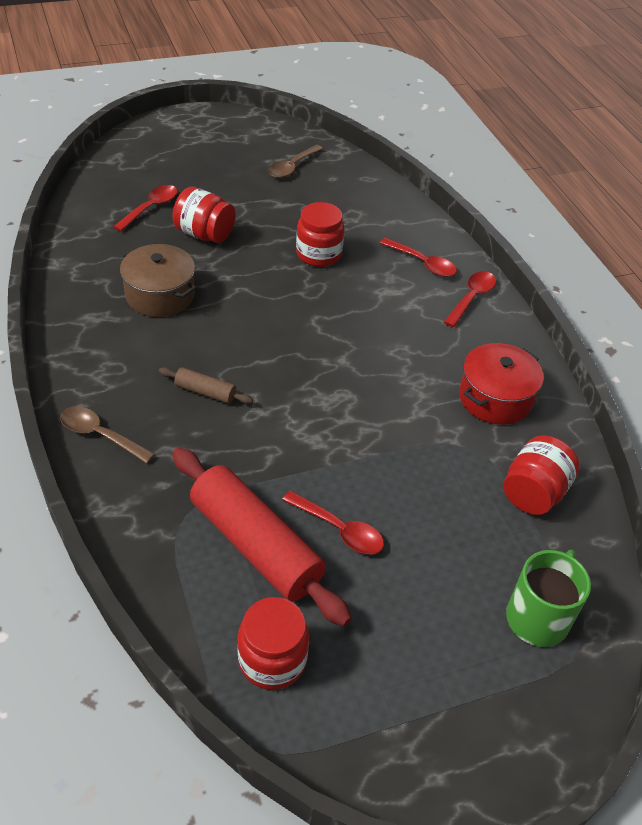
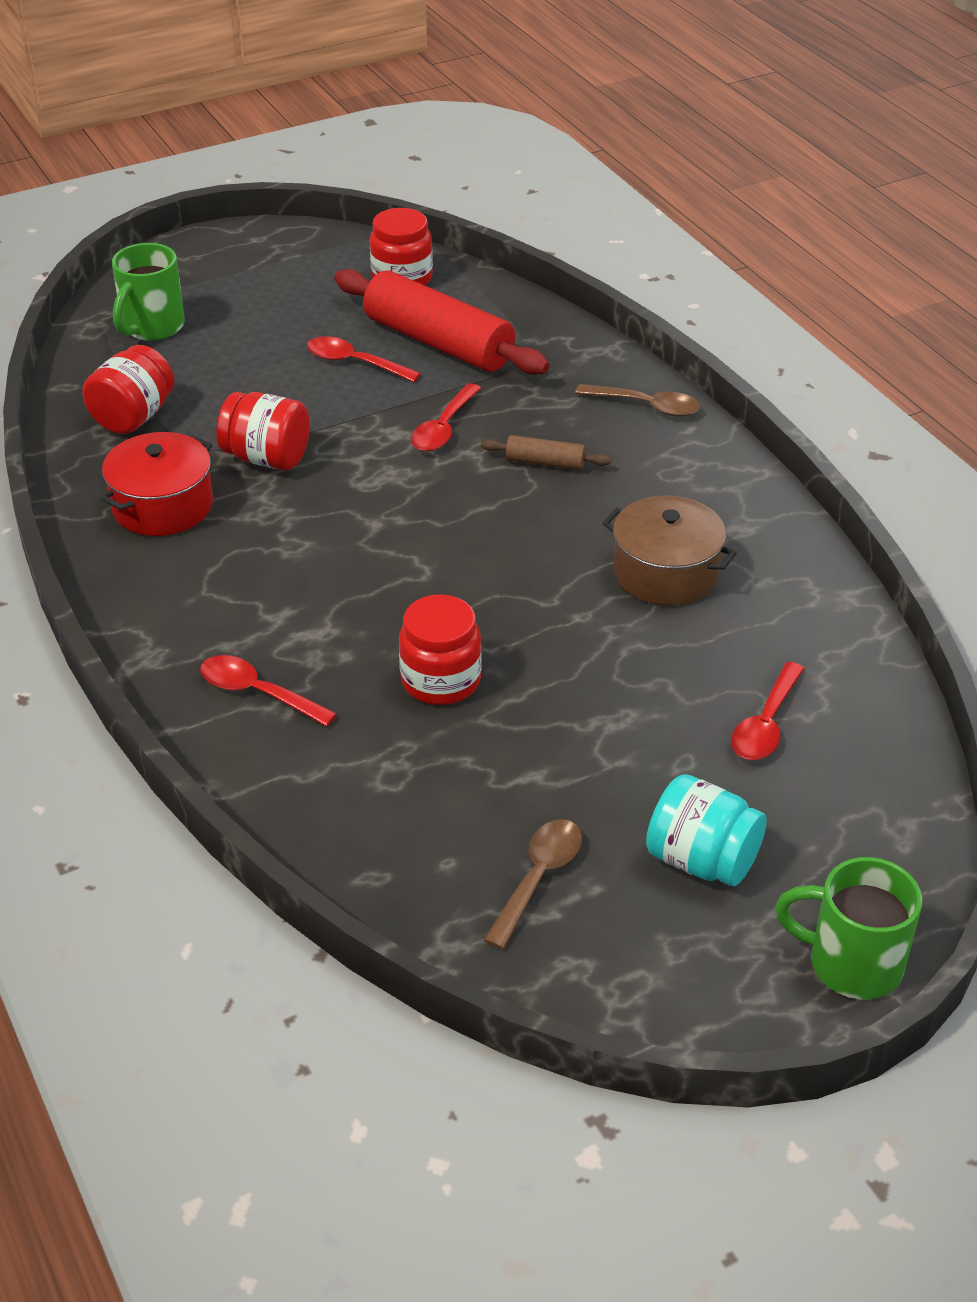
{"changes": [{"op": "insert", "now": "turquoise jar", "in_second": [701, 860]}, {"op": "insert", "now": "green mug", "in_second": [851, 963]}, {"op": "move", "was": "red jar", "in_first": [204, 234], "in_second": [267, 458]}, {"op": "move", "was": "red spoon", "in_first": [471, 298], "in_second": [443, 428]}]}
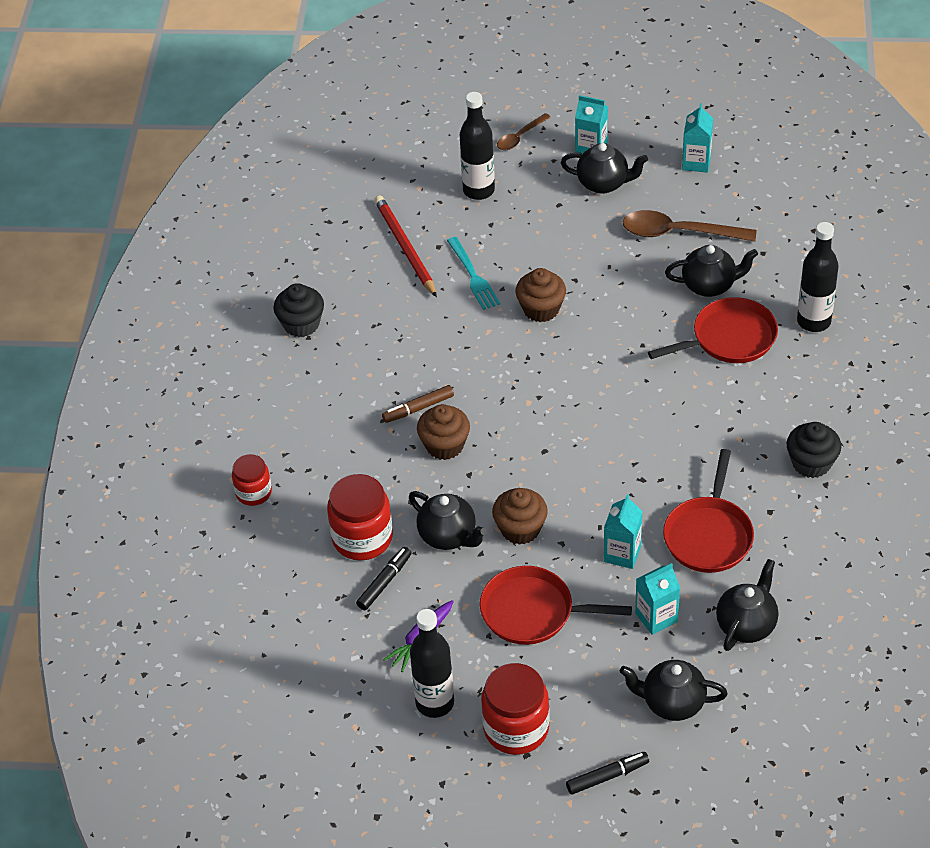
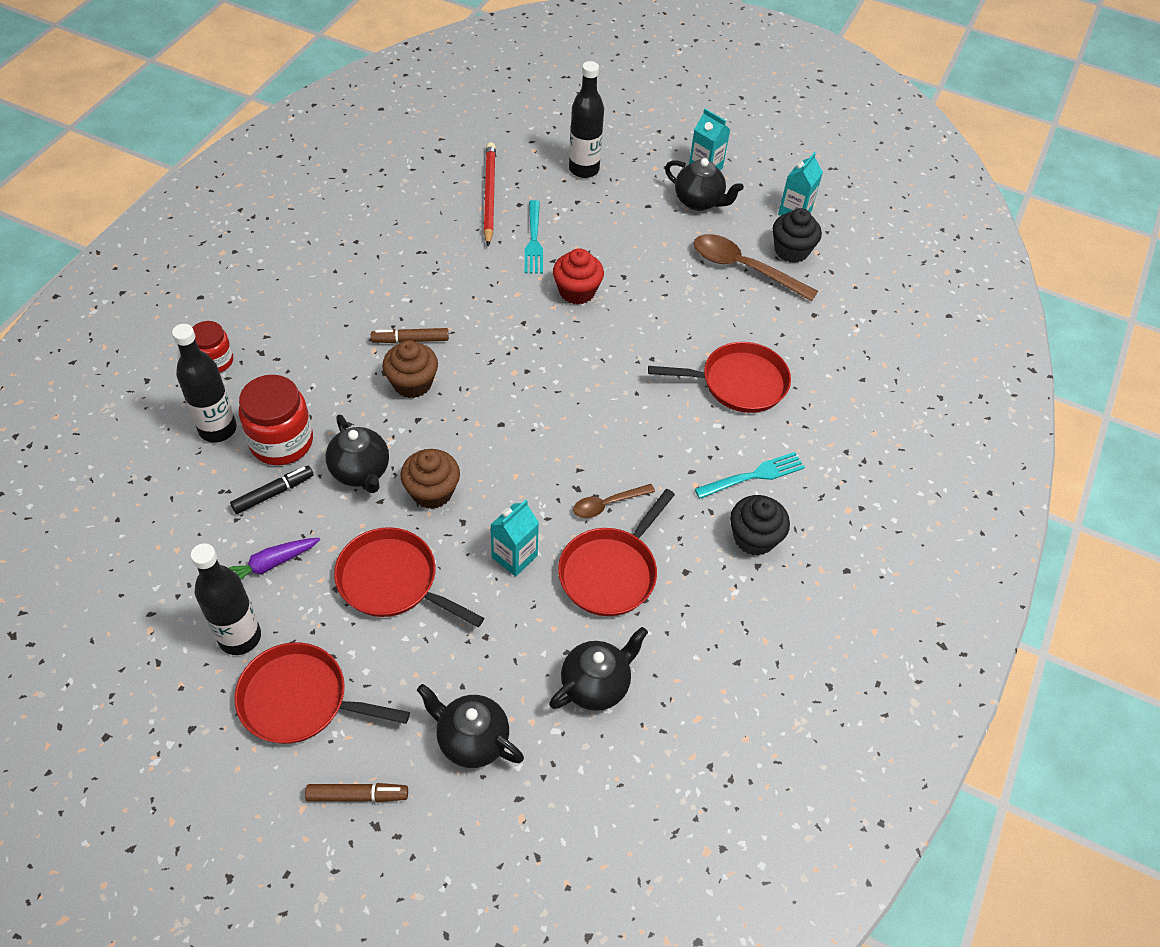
{"changes": [{"op": "delete", "was": "turquoise carton", "in_first": [656, 617]}, {"op": "delete", "was": "black teapot", "in_first": [709, 285]}, {"op": "insert", "now": "turquoise fork", "in_second": [753, 476]}, {"op": "move", "was": "black cupcake", "in_first": [301, 324], "in_second": [791, 251]}, {"op": "move", "was": "brown spoon", "in_first": [519, 137], "in_second": [607, 504]}, {"op": "move", "was": "black bottle", "in_first": [813, 321], "in_second": [218, 429]}, {"op": "replace", "was": "red jar", "now": "red pan", "in_first": [516, 728], "in_second": [300, 700]}, {"op": "recolor", "was": "brown cupcake", "now": "red cupcake", "in_first": [541, 309], "in_second": [577, 291]}, {"op": "recolor", "was": "black marker", "now": "brown marker", "in_first": [607, 776], "in_second": [357, 795]}]}
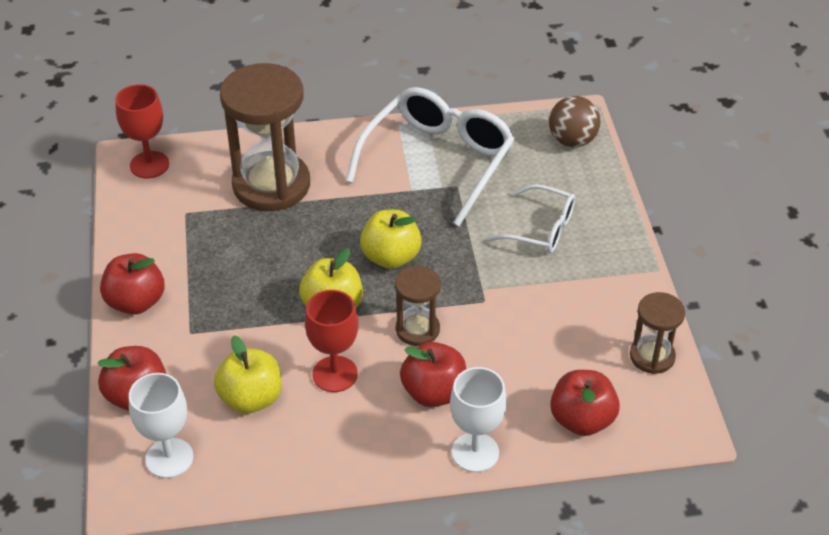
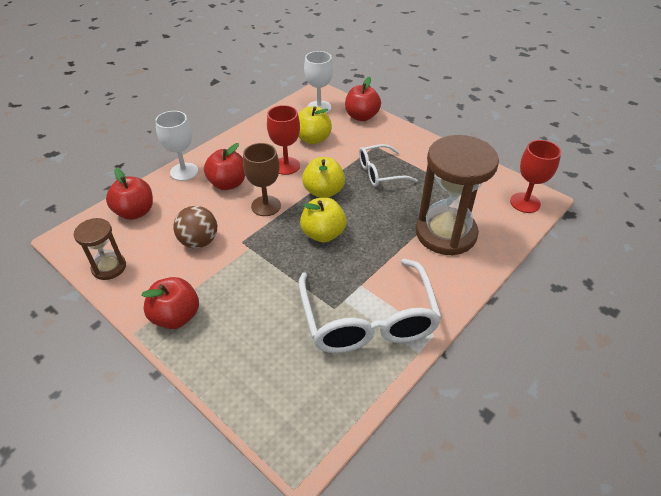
{"changes": [{"op": "move", "was": "red apple", "in_first": [136, 302], "in_second": [176, 316]}, {"op": "move", "was": "white glasses", "in_first": [541, 229], "in_second": [380, 172]}, {"op": "move", "was": "brown ball", "in_first": [572, 140], "in_second": [199, 241]}, {"op": "replace", "was": "brown hourglass", "now": "brown goblet", "in_first": [417, 329], "in_second": [266, 206]}]}
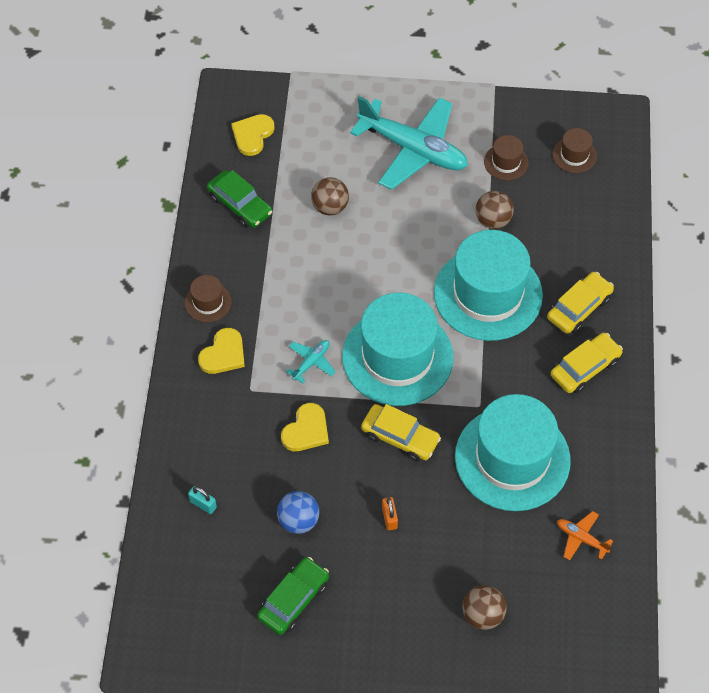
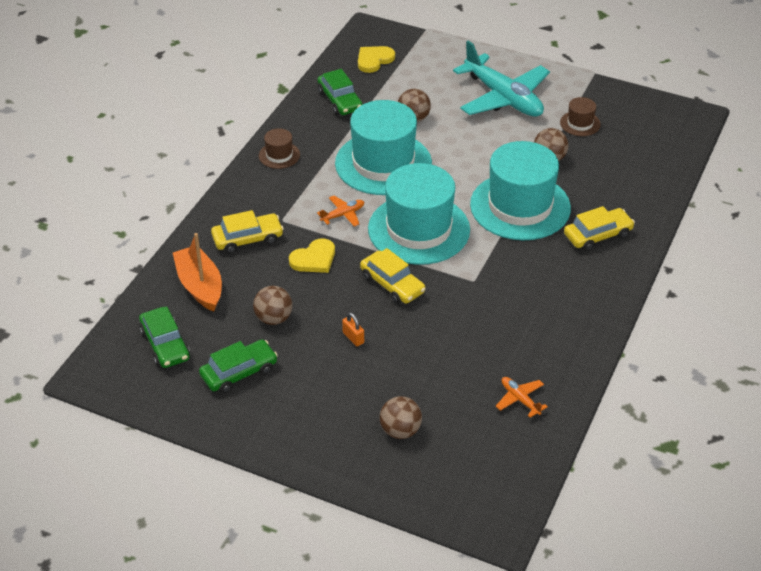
{"changes": [{"op": "delete", "was": "yellow heart", "in_first": [223, 354]}, {"op": "delete", "was": "brown hat", "in_first": [574, 155]}, {"op": "insert", "now": "green car", "in_second": [165, 344]}, {"op": "move", "was": "turquoise hat", "in_first": [512, 458], "in_second": [383, 163]}, {"op": "move", "was": "yellow car", "in_first": [585, 368], "in_second": [247, 239]}, {"op": "replace", "was": "turquoise padlock", "now": "orange boat", "in_first": [203, 504], "in_second": [200, 286]}, {"op": "recolor", "was": "blue ball", "now": "brown ball", "in_first": [298, 521], "in_second": [273, 318]}, {"op": "recolor", "was": "turquoise plane", "now": "orange plane", "in_first": [311, 362], "in_second": [343, 215]}, {"op": "rotate", "was": "orange padlock", "in_first": [389, 518], "in_second": [353, 338], "clockwise": -45}]}
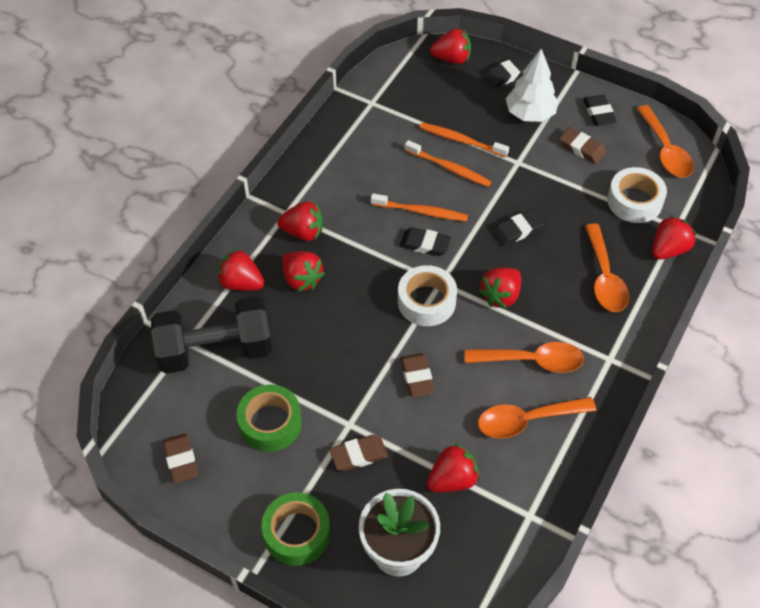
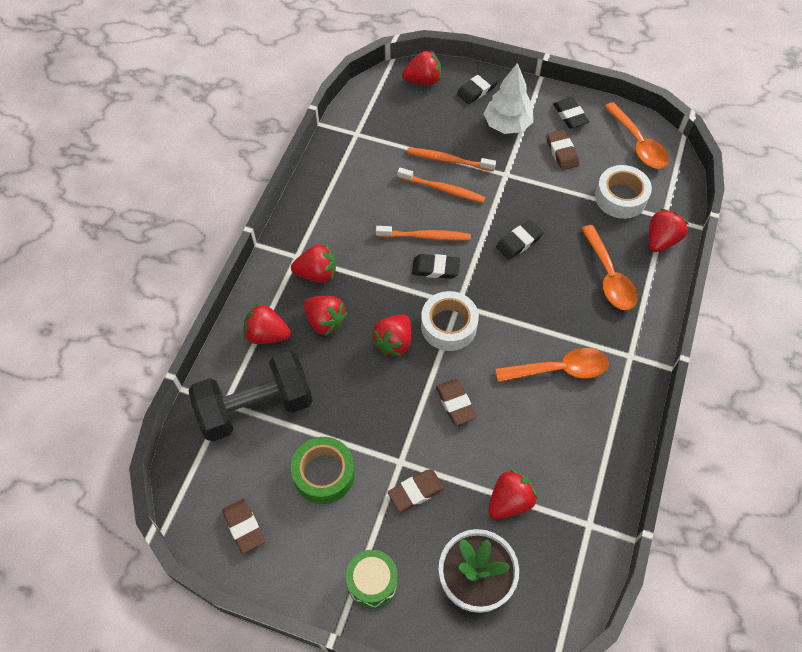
{"changes": [{"op": "delete", "was": "orange spoon", "in_first": [526, 420]}, {"op": "move", "was": "red strawberry", "in_first": [500, 296], "in_second": [393, 342]}, {"op": "replace", "was": "green tape", "now": "green drum", "in_first": [297, 533], "in_second": [372, 582]}, {"op": "rotate", "was": "brown eraser", "in_first": [582, 148], "in_second": [561, 152], "clockwise": 45}]}
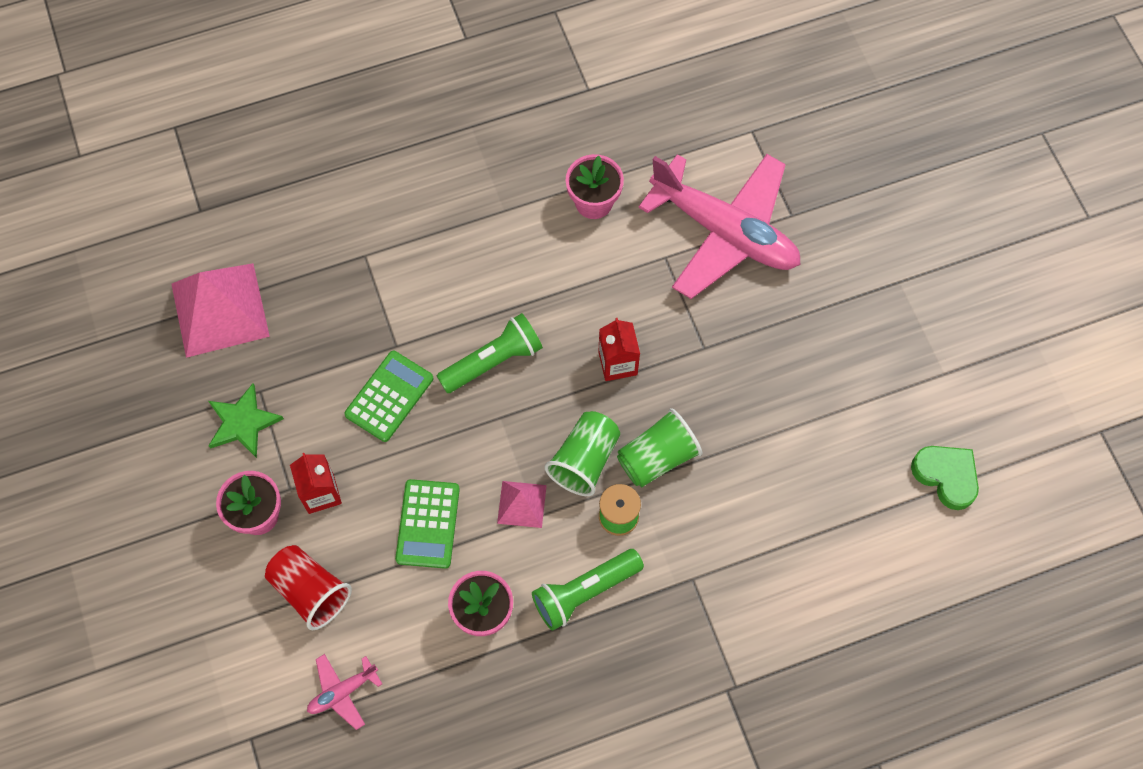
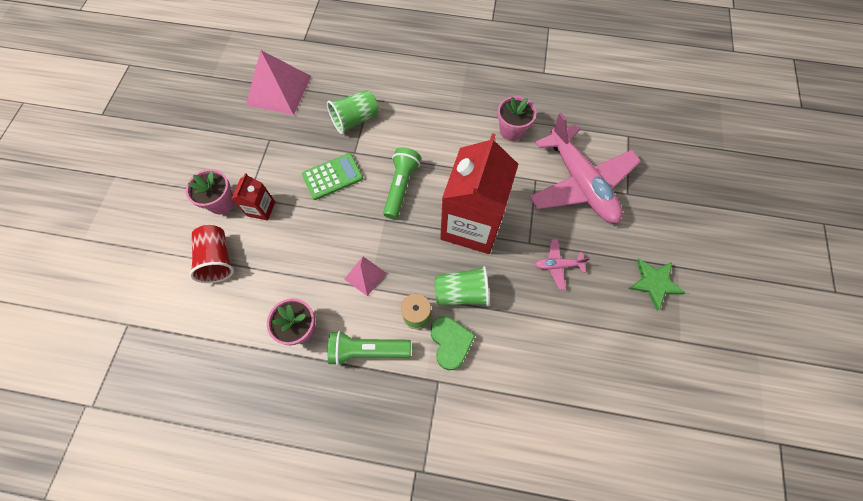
{"changes": [{"op": "delete", "was": "green calculator", "in_first": [428, 524]}, {"op": "move", "was": "green star", "in_first": [243, 422], "in_second": [654, 283]}, {"op": "move", "was": "pink plane", "in_first": [342, 692], "in_second": [557, 265]}, {"op": "move", "was": "green cup", "in_first": [584, 460], "in_second": [355, 120]}, {"op": "move", "was": "green heart", "in_first": [946, 476], "in_second": [450, 343]}, {"op": "rotate", "was": "green flashlight", "in_first": [493, 361], "in_second": [401, 187], "clockwise": -75}, {"op": "resize", "was": "red carton", "in_first": [617, 363], "in_second": [471, 225], "ratio": 2.28}]}
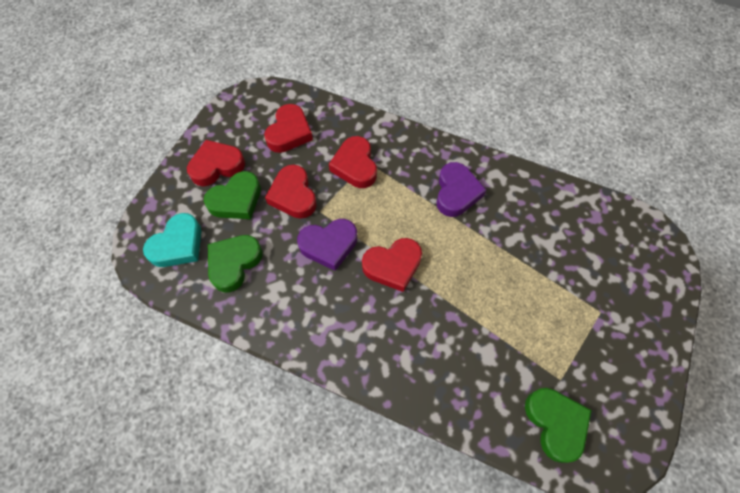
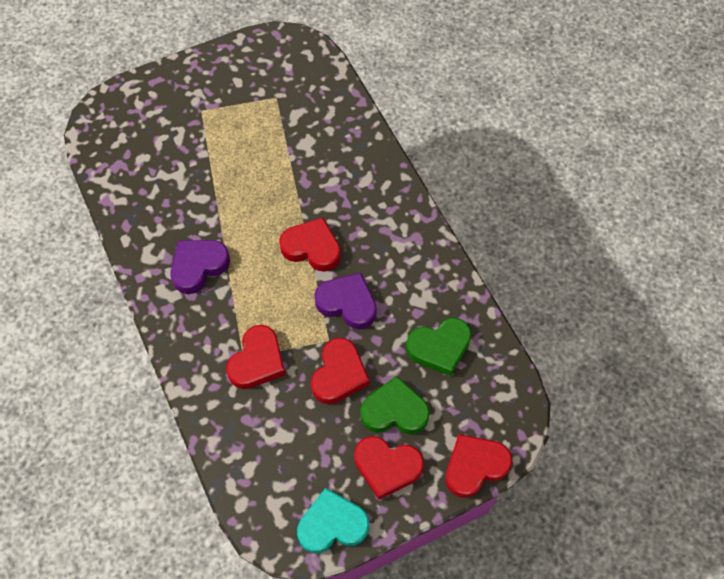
{"changes": [{"op": "delete", "was": "green heart", "in_first": [555, 423]}, {"op": "move", "was": "turquoise heart", "in_first": [178, 245], "in_second": [332, 524]}, {"op": "move", "was": "red heart", "in_first": [289, 132], "in_second": [474, 466]}]}
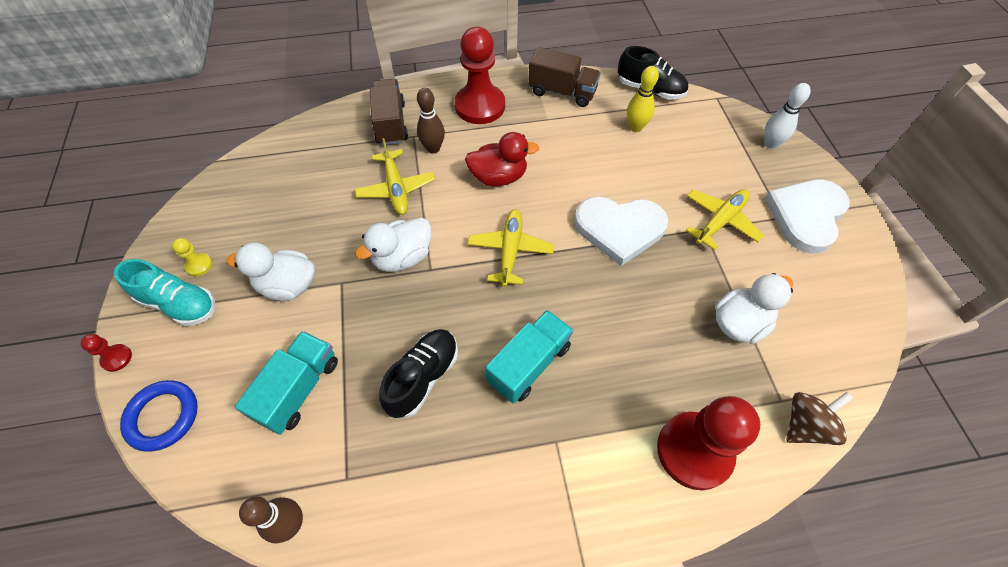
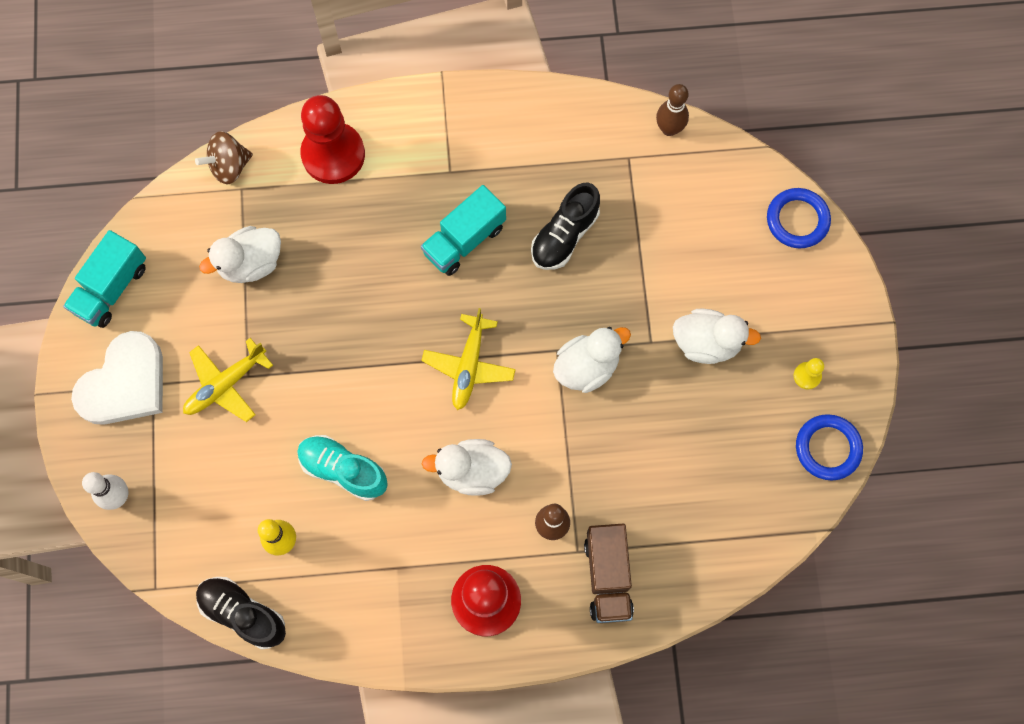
{"changes": [{"op": "delete", "was": "red pawn", "in_first": [117, 358]}, {"op": "delete", "was": "yellow plane", "in_first": [396, 188]}, {"op": "delete", "was": "brown truck", "in_first": [562, 92]}, {"op": "delete", "was": "white heart", "in_first": [619, 229]}, {"op": "insert", "now": "blue ring", "in_second": [827, 448]}, {"op": "move", "was": "turquoise shoe", "in_first": [179, 304], "in_second": [343, 470]}, {"op": "move", "was": "turquoise truck", "in_first": [299, 389], "in_second": [111, 288]}, {"op": "recolor", "was": "red duck", "now": "white duck", "in_first": [498, 177], "in_second": [472, 471]}]}
